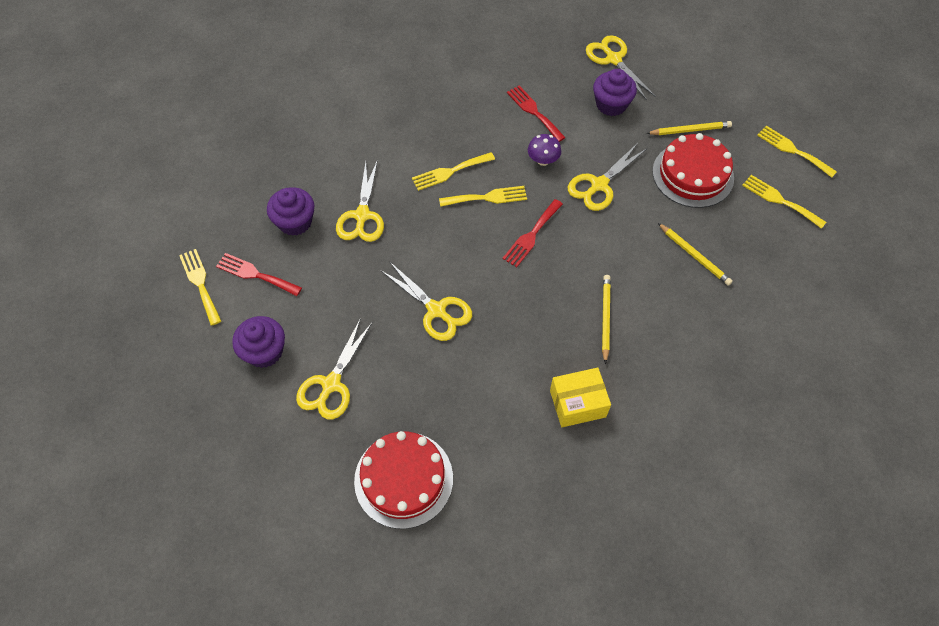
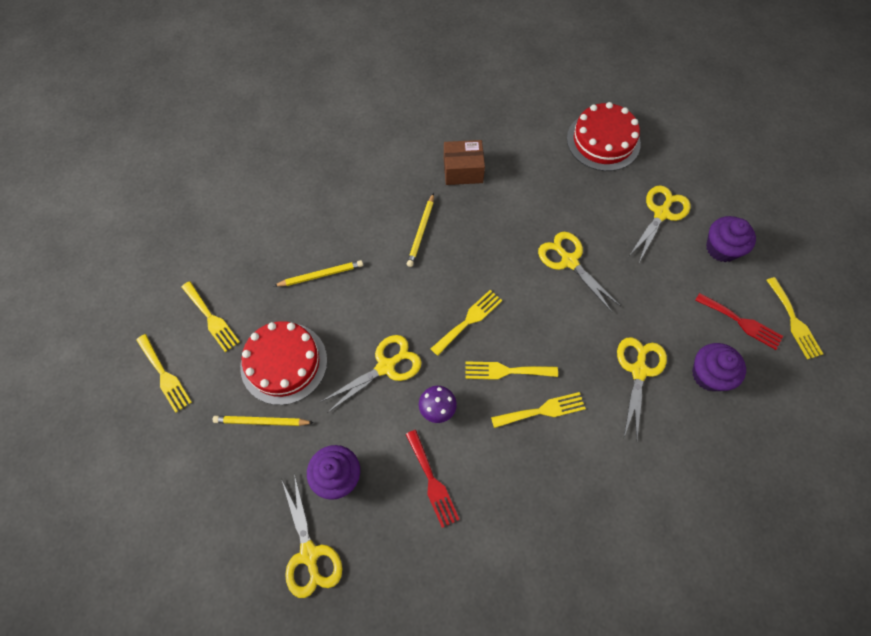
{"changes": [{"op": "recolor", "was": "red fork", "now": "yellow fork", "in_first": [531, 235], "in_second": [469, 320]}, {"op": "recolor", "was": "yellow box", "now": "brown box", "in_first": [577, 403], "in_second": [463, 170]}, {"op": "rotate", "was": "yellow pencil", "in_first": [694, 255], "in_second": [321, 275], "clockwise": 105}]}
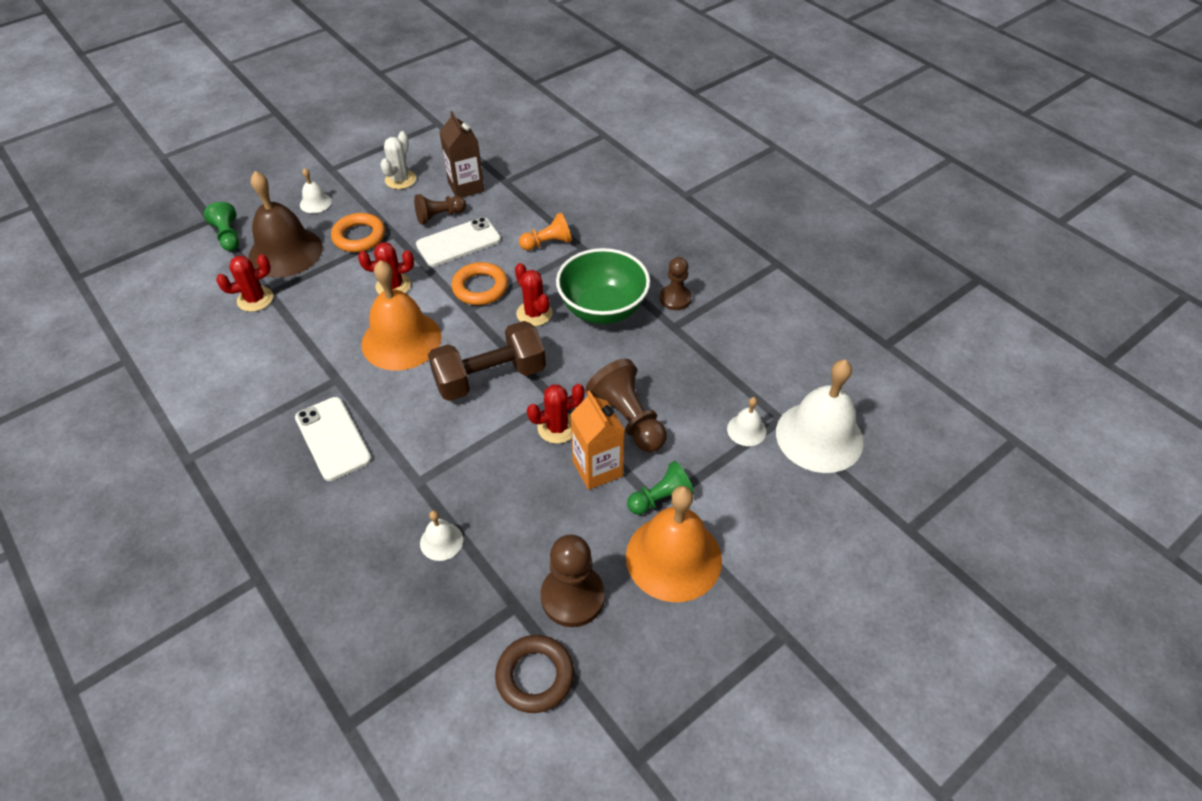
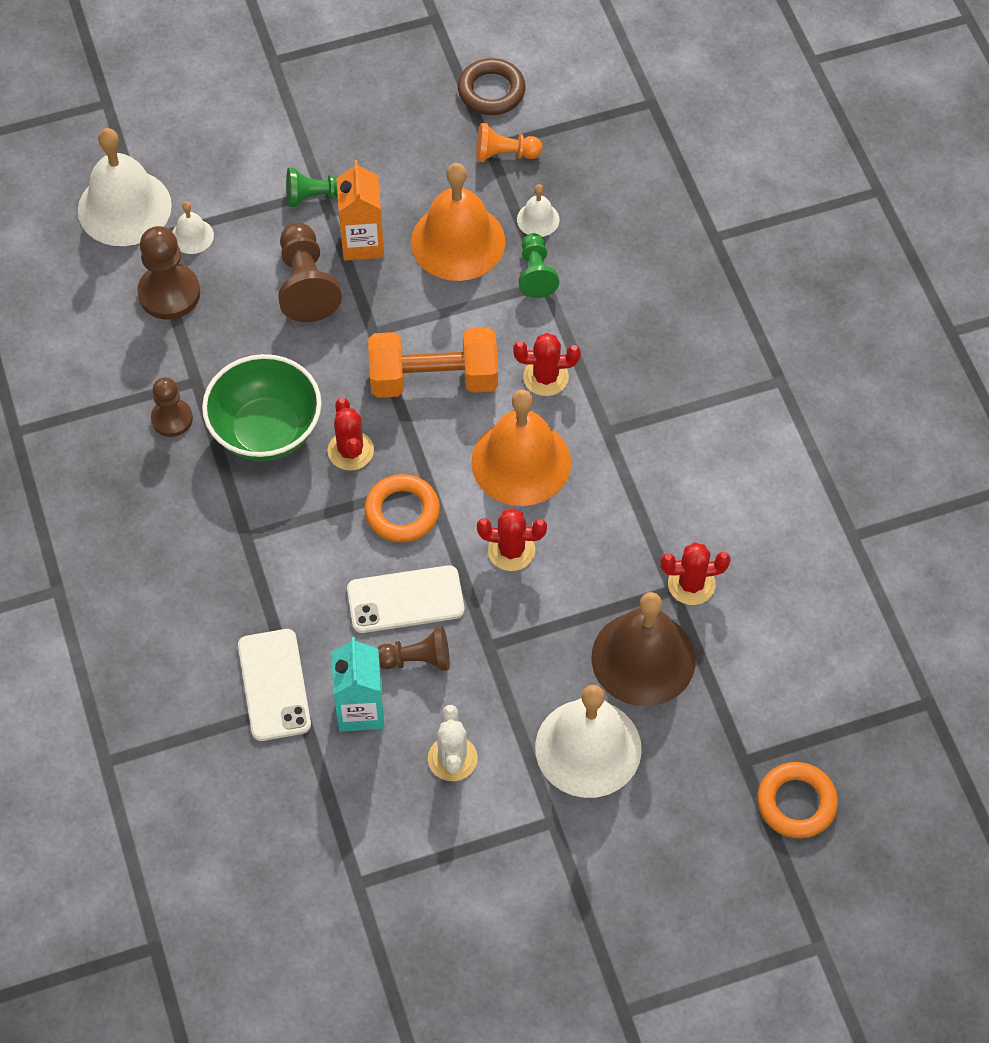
{"changes": [{"op": "move", "was": "green pawn", "in_first": [228, 236], "in_second": [536, 273]}, {"op": "move", "was": "white phone", "in_first": [333, 438], "in_second": [274, 685]}, {"op": "move", "was": "orange ring", "in_first": [359, 236], "in_second": [796, 803]}, {"op": "move", "was": "orange pawn", "in_first": [547, 243], "in_second": [504, 154]}, {"op": "move", "was": "red cactus", "in_first": [557, 427], "in_second": [546, 377]}, {"op": "move", "was": "brown pawn", "in_first": [572, 597], "in_second": [169, 293]}, {"op": "move", "was": "orange bell", "in_first": [673, 557], "in_second": [458, 241]}, {"op": "recolor", "was": "brown dumbbell", "now": "orange dumbbell", "in_first": [490, 377], "in_second": [433, 379]}, {"op": "recolor", "was": "brown carton", "now": "turquoise carton", "in_first": [466, 187], "in_second": [360, 709]}, {"op": "rotate", "was": "white cactus", "in_first": [400, 179], "in_second": [452, 758], "clockwise": -45}, {"op": "resize", "was": "white bell", "in_first": [315, 203], "in_second": [588, 748], "ratio": 2.2}]}
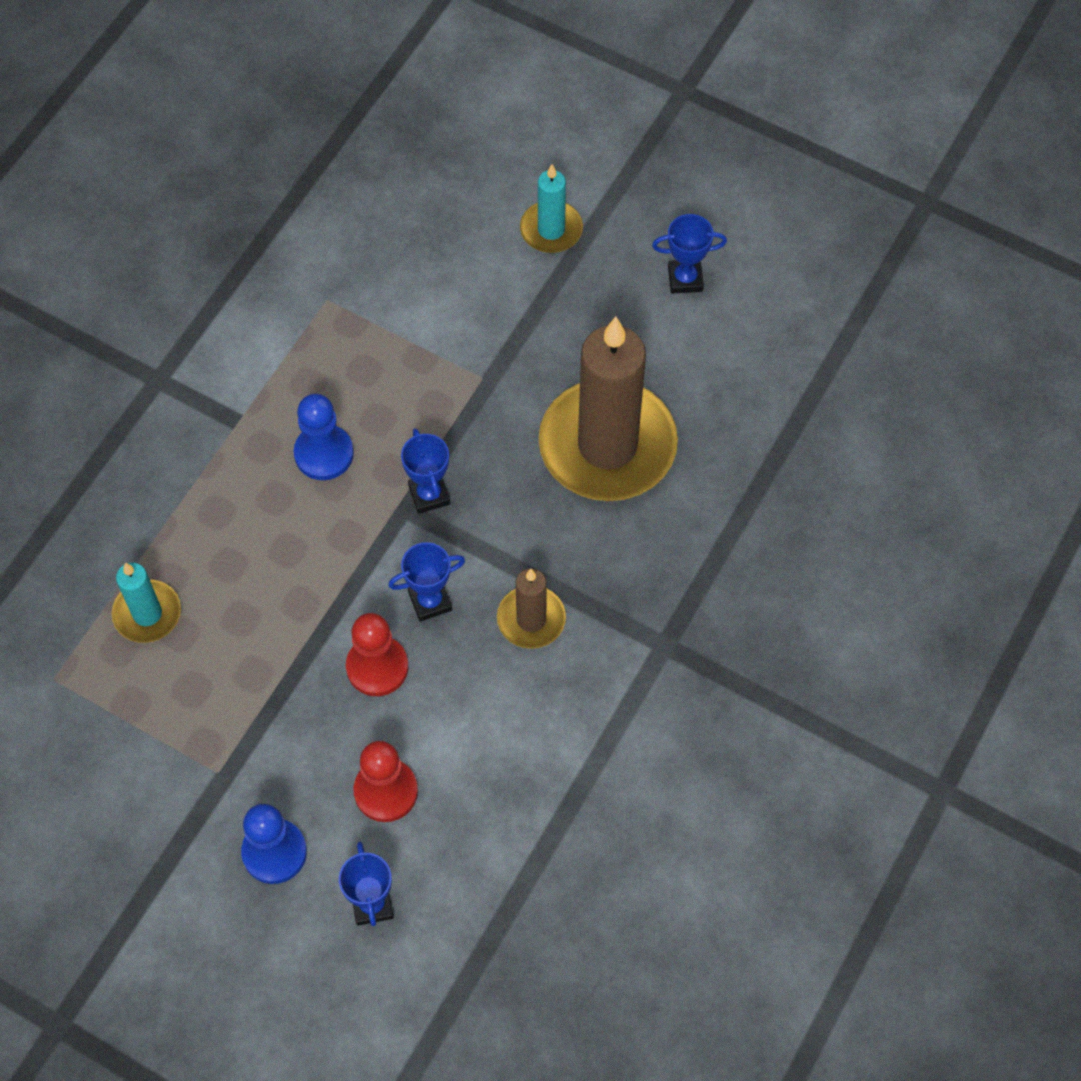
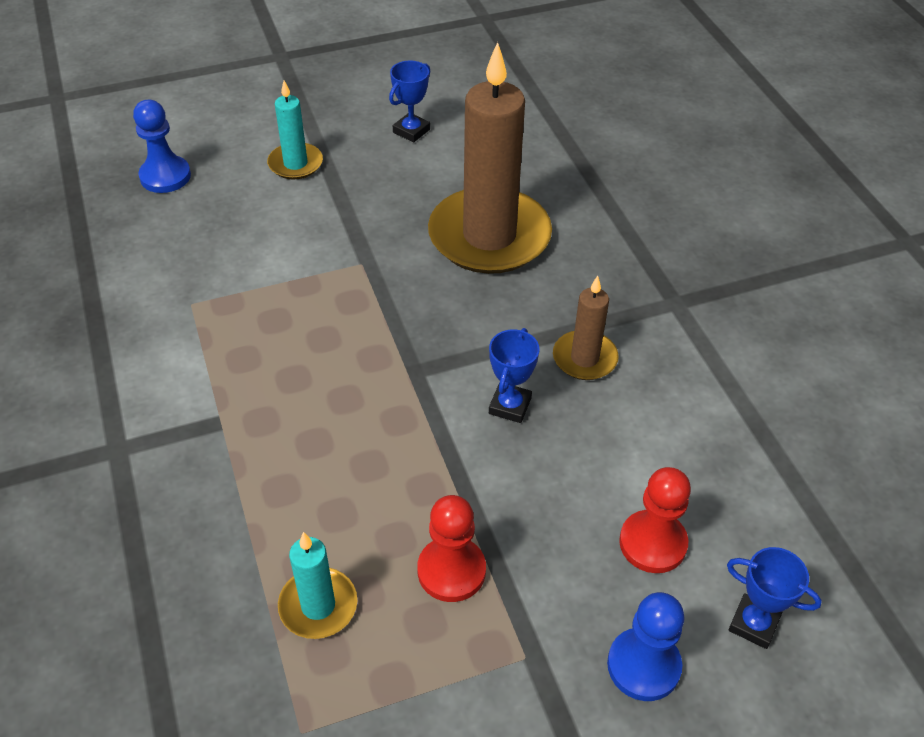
{"changes": [{"op": "delete", "was": "blue trophy", "in_first": [429, 495]}, {"op": "move", "was": "blue pawn", "in_first": [324, 453], "in_second": [165, 176]}, {"op": "move", "was": "red pawn", "in_first": [377, 667], "in_second": [451, 571]}]}
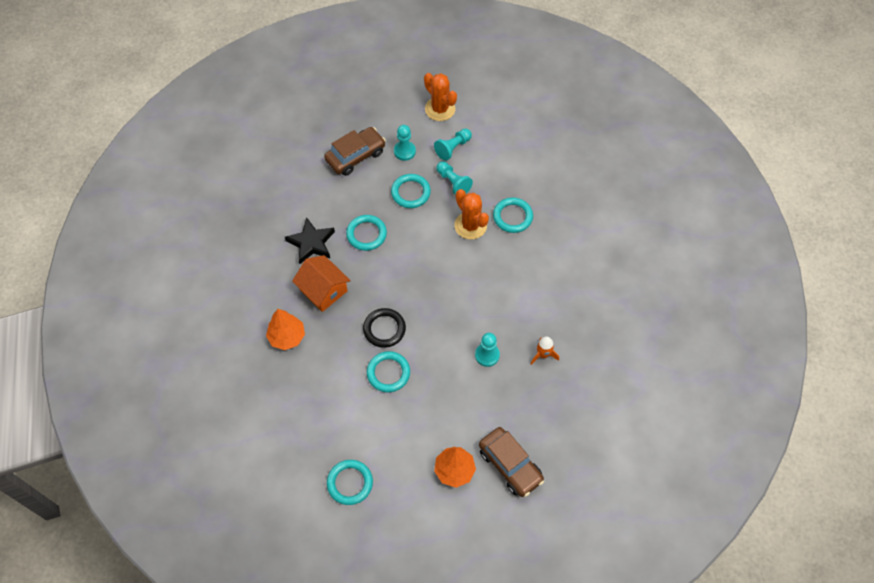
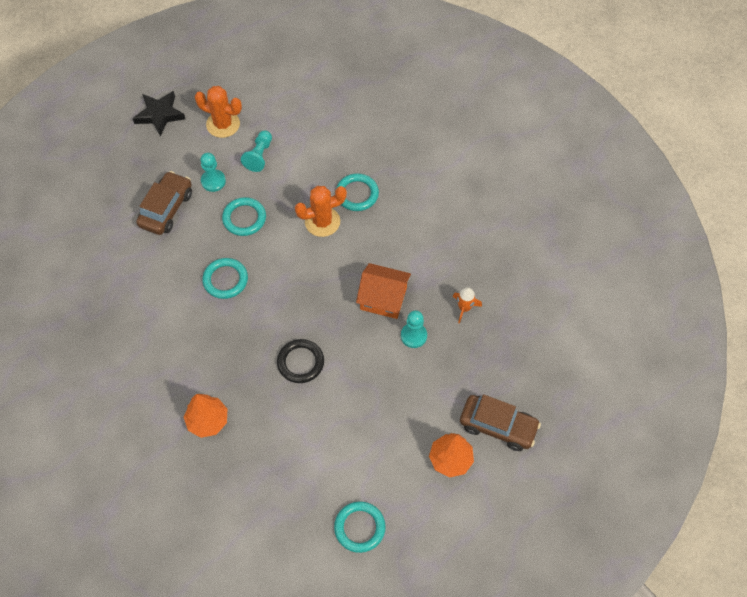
{"changes": [{"op": "delete", "was": "turquoise ring", "in_first": [388, 373]}, {"op": "delete", "was": "turquoise pawn", "in_first": [453, 182]}, {"op": "move", "was": "black star", "in_first": [311, 243], "in_second": [159, 114]}, {"op": "move", "was": "orange house", "in_first": [323, 290], "in_second": [383, 298]}, {"op": "rotate", "was": "orange cactus", "in_first": [470, 225], "in_second": [322, 222], "clockwise": -45}]}
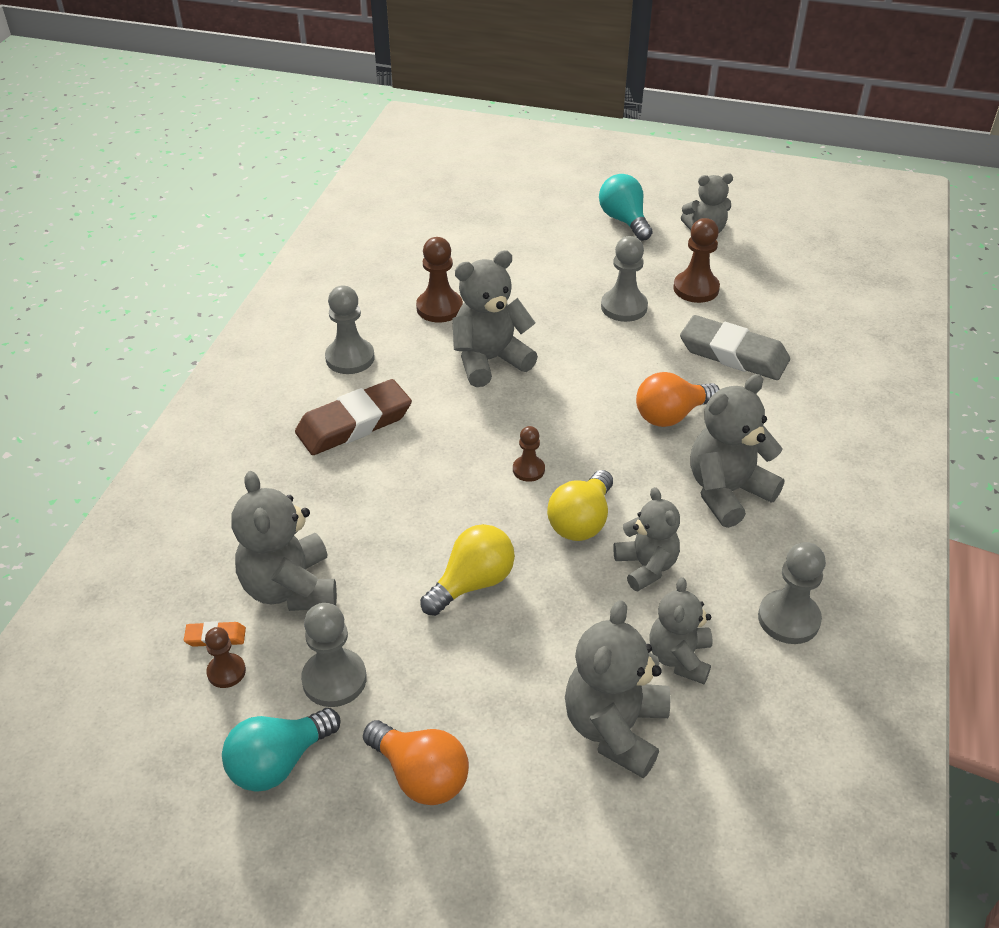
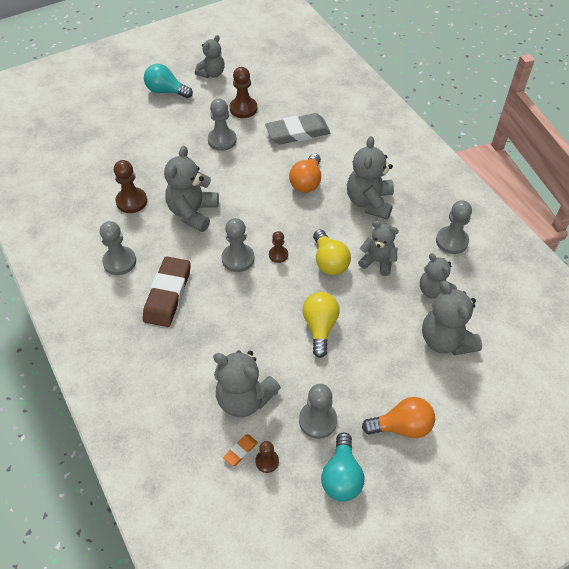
{"changes": [{"op": "insert", "now": "grey pawn", "in_second": [238, 259]}]}
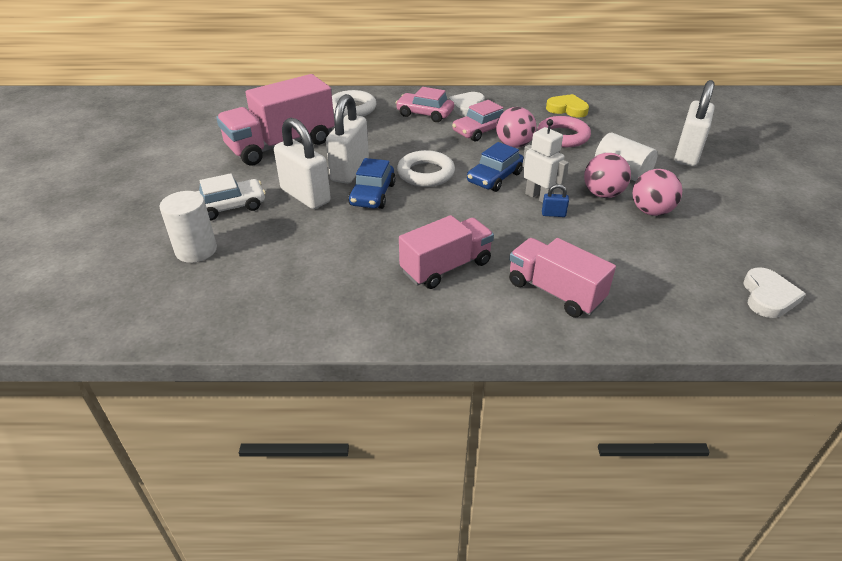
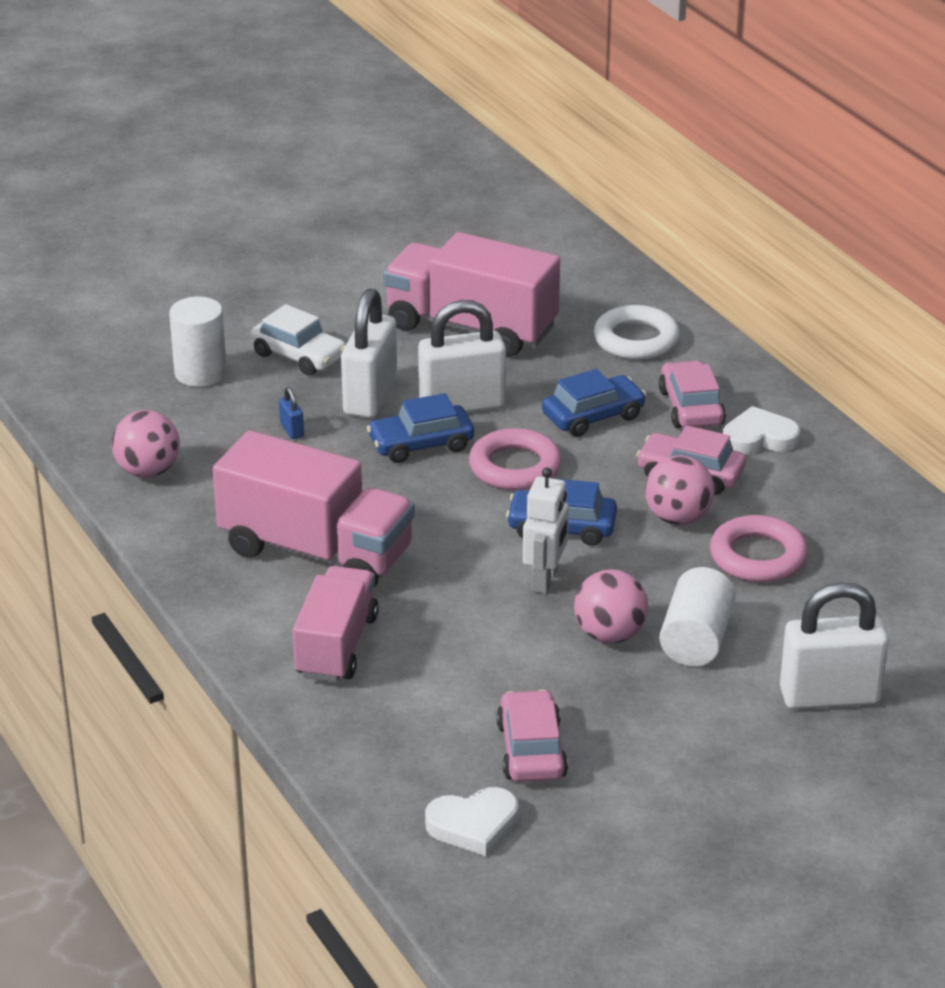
{"changes": [{"op": "delete", "was": "yellow heart", "in_first": [567, 109]}, {"op": "insert", "now": "pink car", "in_second": [531, 750]}, {"op": "insert", "now": "blue car", "in_second": [593, 416]}, {"op": "move", "was": "blue padlock", "in_first": [553, 214], "in_second": [292, 430]}, {"op": "move", "was": "pink ball", "in_first": [651, 211], "in_second": [148, 471]}, {"op": "recolor", "was": "white ring", "now": "pink ring", "in_first": [426, 173], "in_second": [515, 467]}, {"op": "resize", "was": "pink truck", "in_first": [446, 267], "in_second": [316, 552], "ratio": 1.51}]}
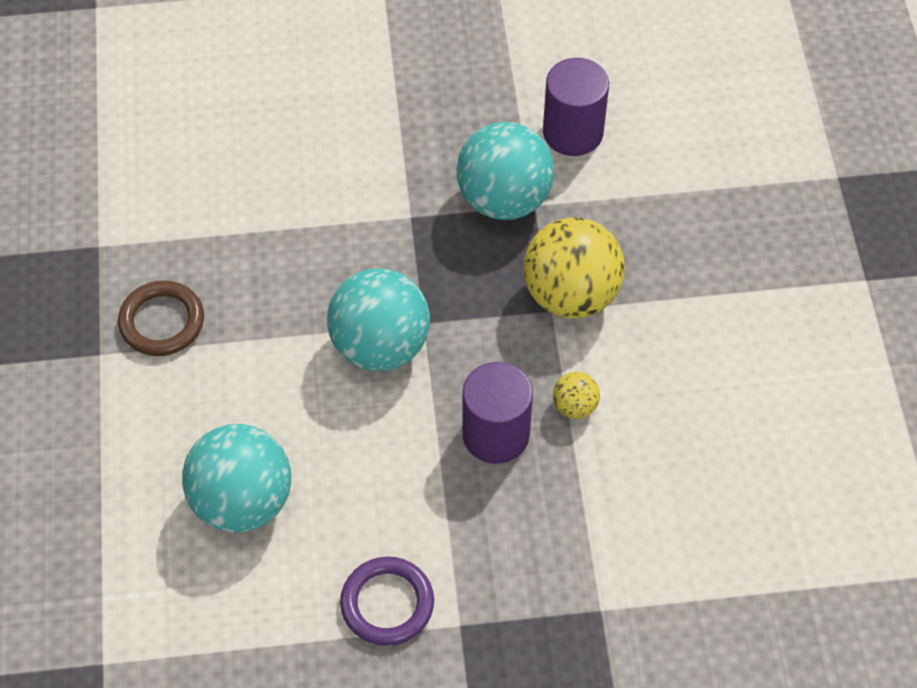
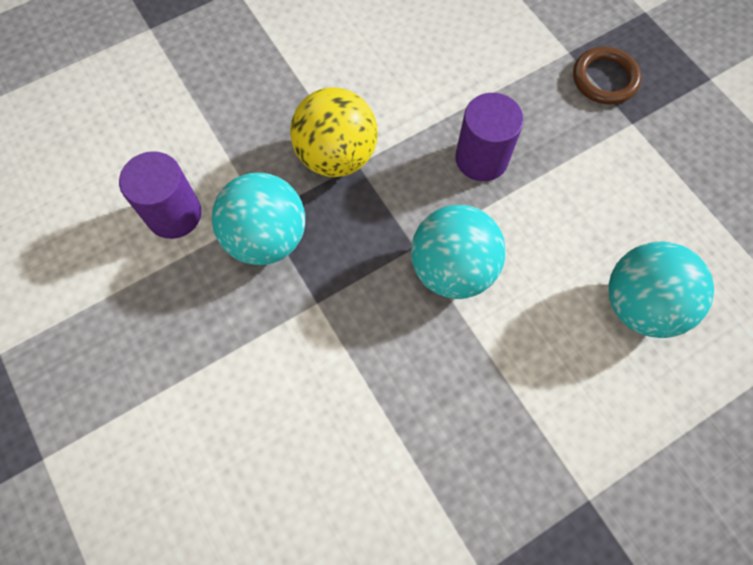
{"changes": [{"op": "delete", "was": "purple ring", "in_first": [387, 604]}, {"op": "delete", "was": "yellow ball", "in_first": [575, 406]}, {"op": "move", "was": "brown ring", "in_first": [162, 322], "in_second": [604, 79]}]}
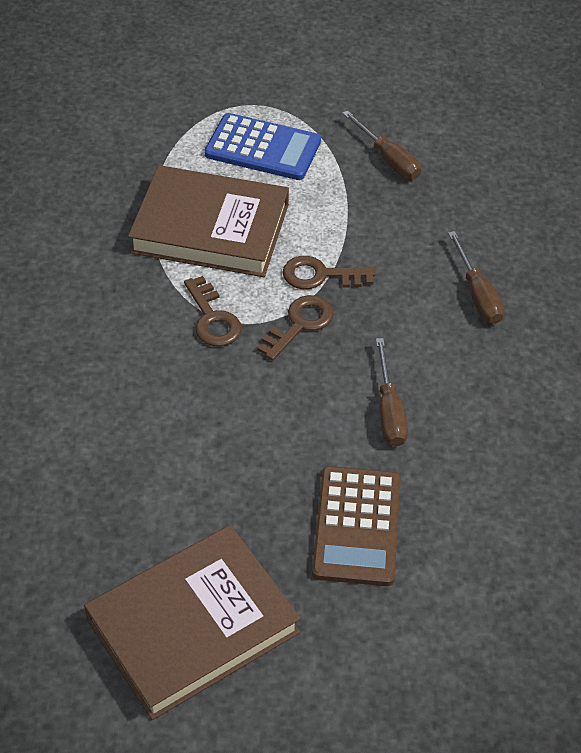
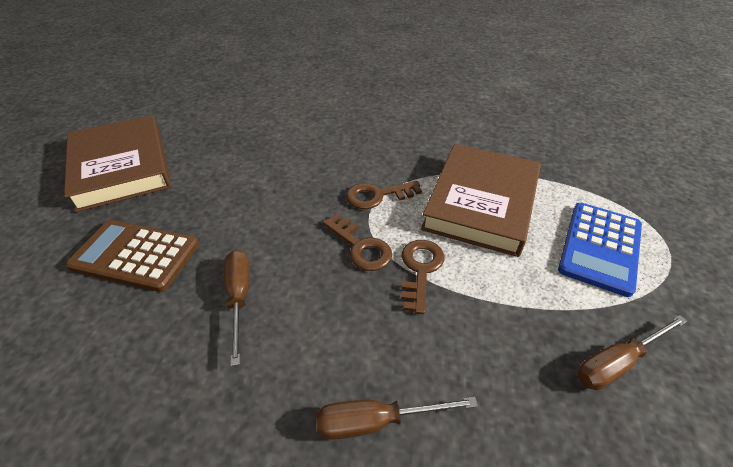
{"changes": [{"op": "rotate", "was": "brown screwdriver", "in_first": [389, 410], "in_second": [239, 297], "clockwise": 75}]}
